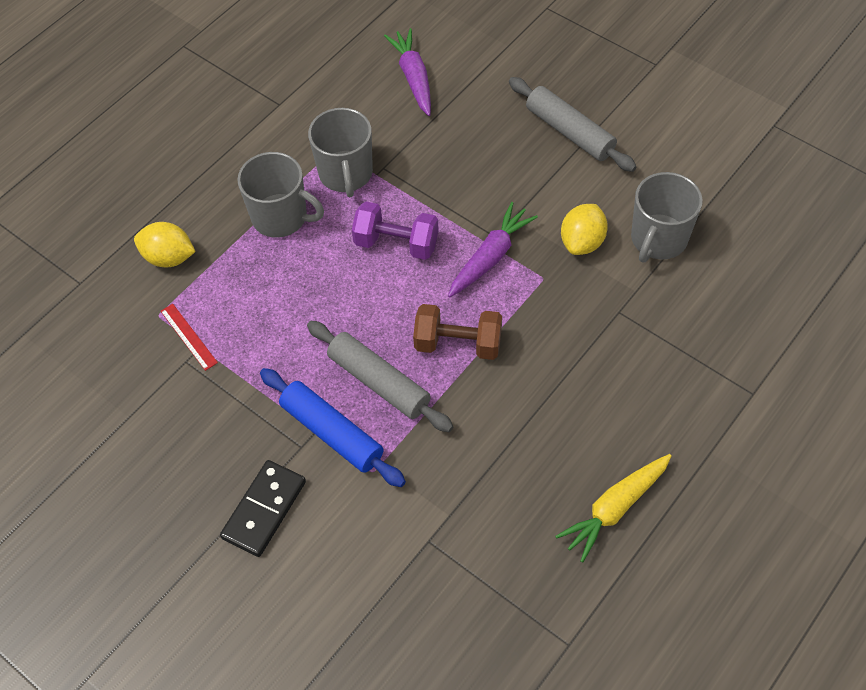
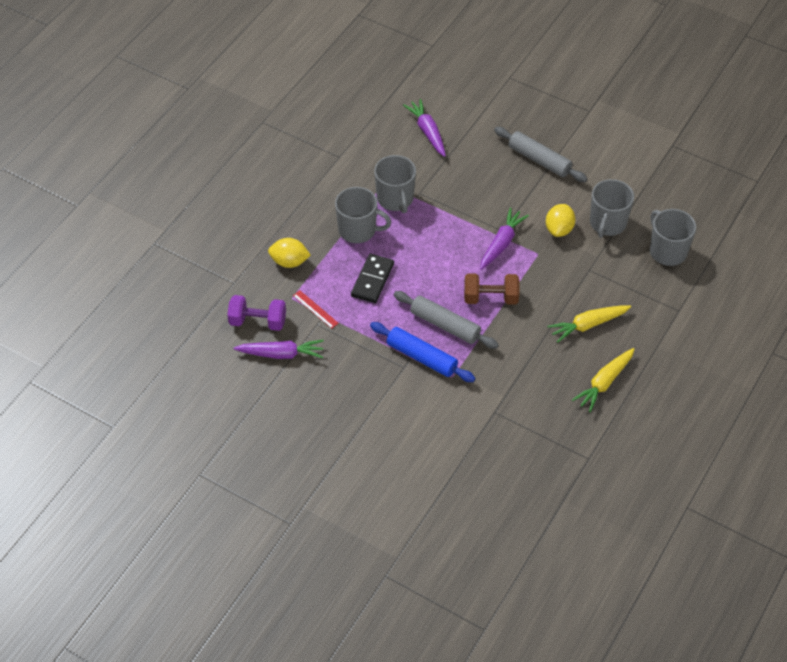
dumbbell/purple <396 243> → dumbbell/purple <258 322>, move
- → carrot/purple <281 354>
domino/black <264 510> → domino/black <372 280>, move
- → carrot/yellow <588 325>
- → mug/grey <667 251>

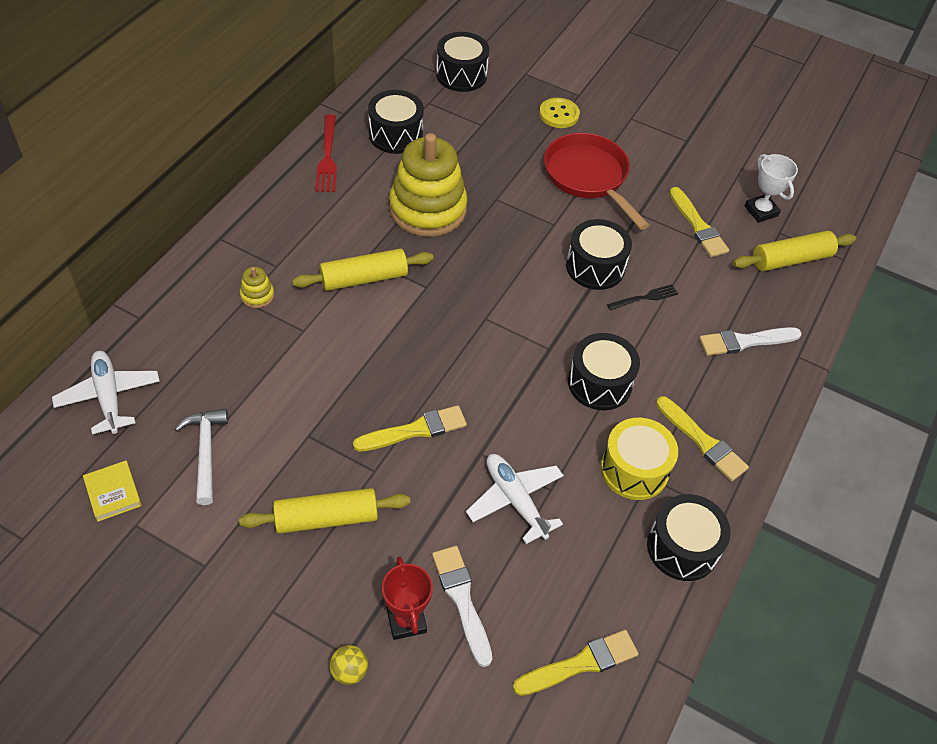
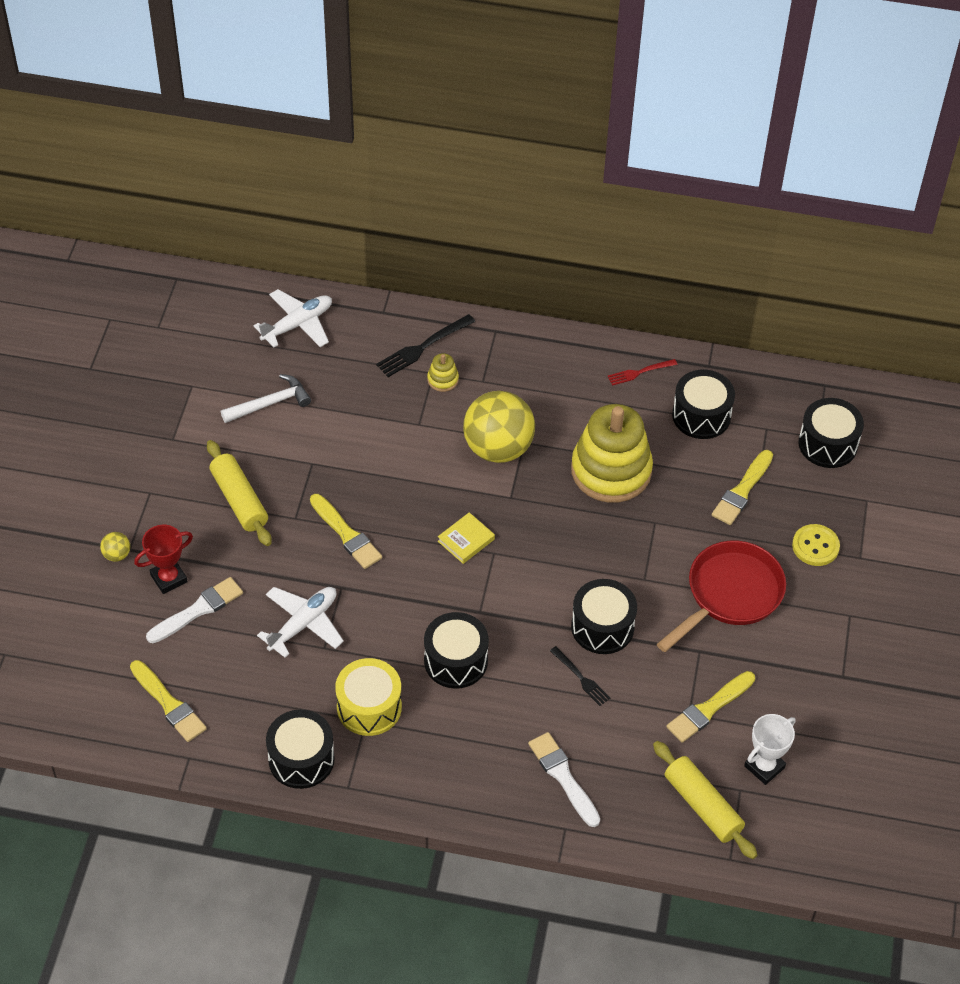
- → fork/black <422 347>
book/yellow <113 493> → book/yellow <466 540>, move
rolling pin/yellow <364 278> → ball/yellow <498 448>
fork/red <327 157> → fork/red <639 372>, x0.63
brush/yellow <702 441> → brush/yellow <742 491>, move

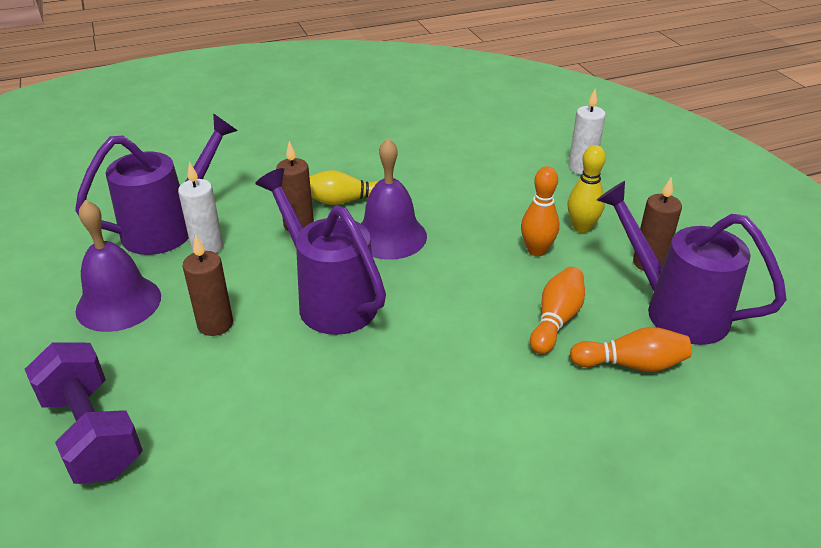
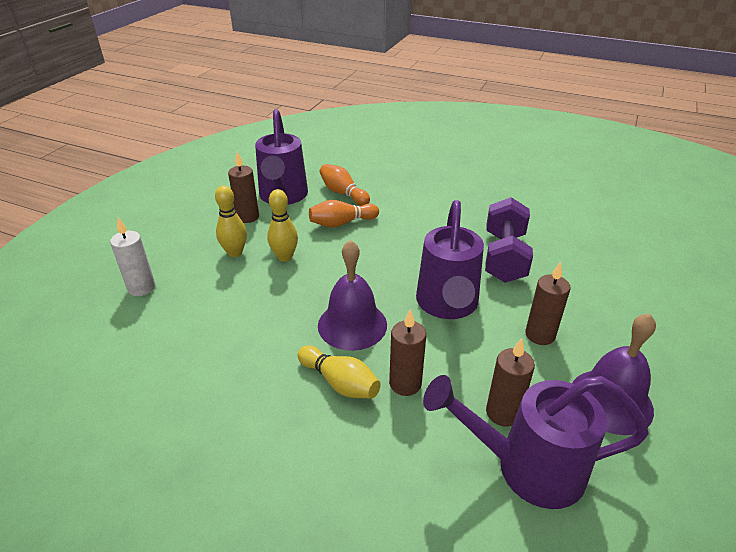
bowling pin/orange <536 250> → bowling pin/yellow <285 257>
dumbbell/purple <92 433> → dumbbell/purple <504 257>, move
candle/white <207 247> → candle/brown <503 413>

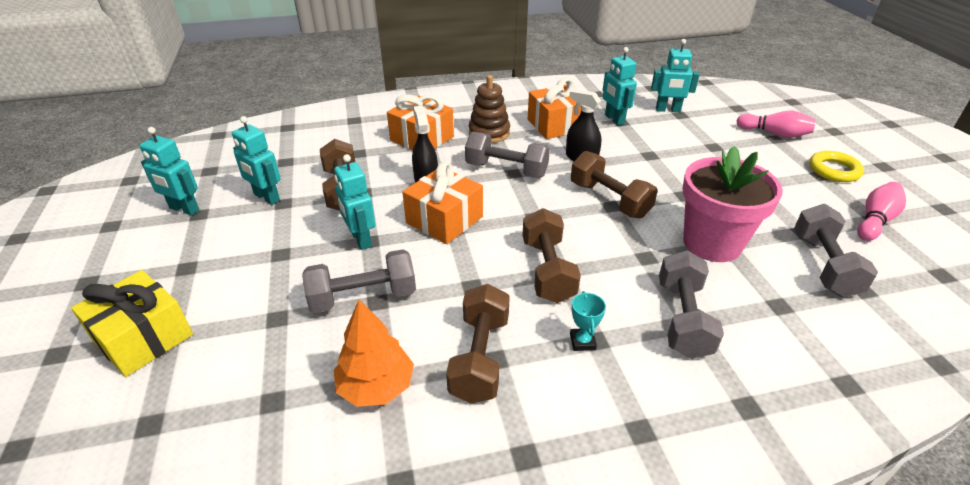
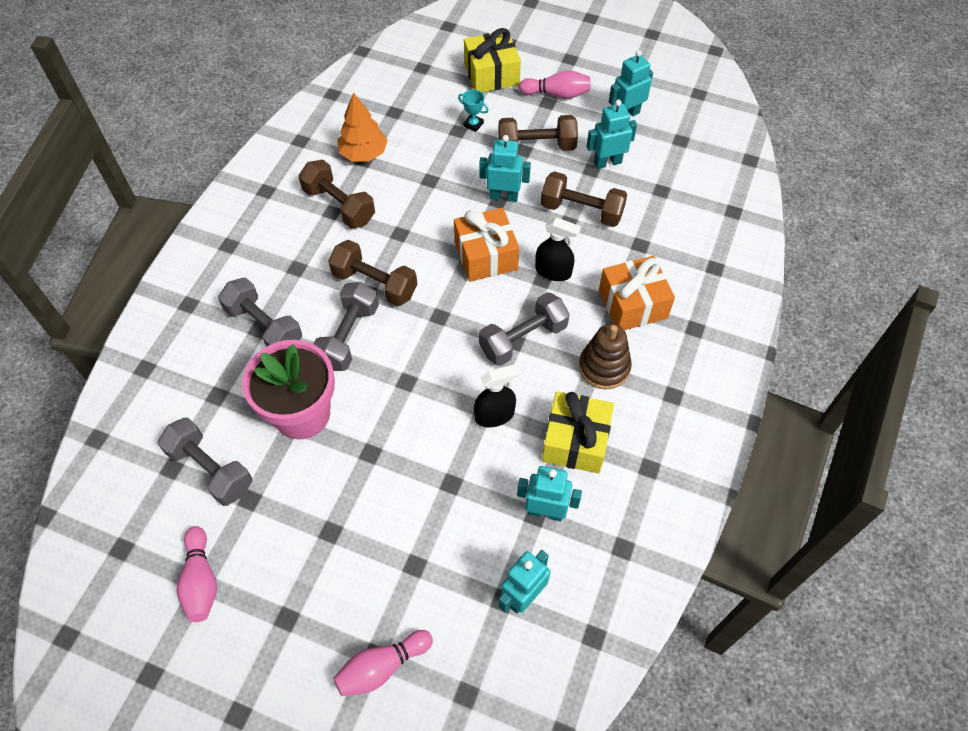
dumbbell/grey <363 297> → dumbbell/grey <348 337>, move
trophy/turquoise <582 342> → trophy/turquoise <473 124>, move
dumbbell/brown <609 200> → dumbbell/brown <536 146>, move
- → bowling pin/pink <557 94>
gift/orange <556 125> → gift/yellow <575 441>
ring/yellow <834 170> → -

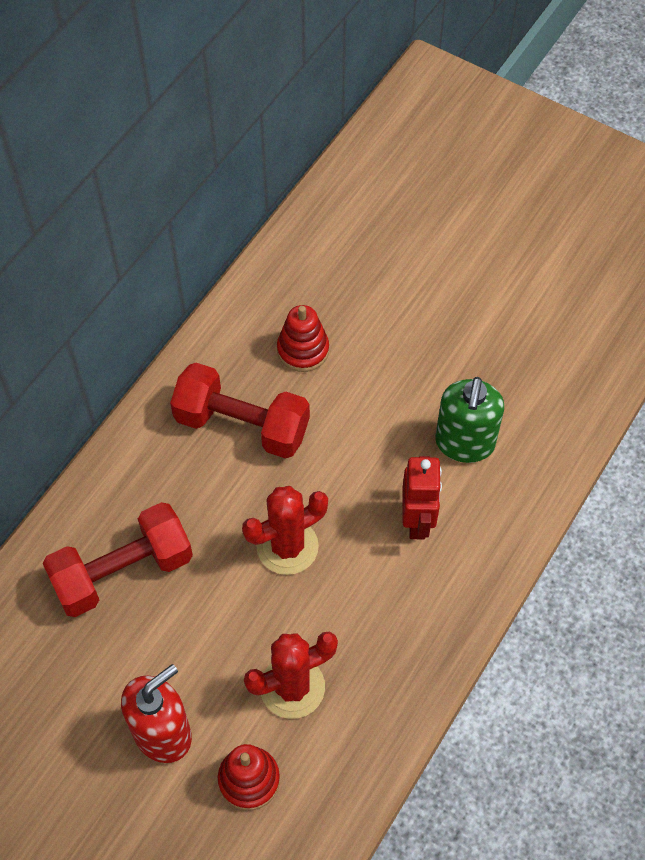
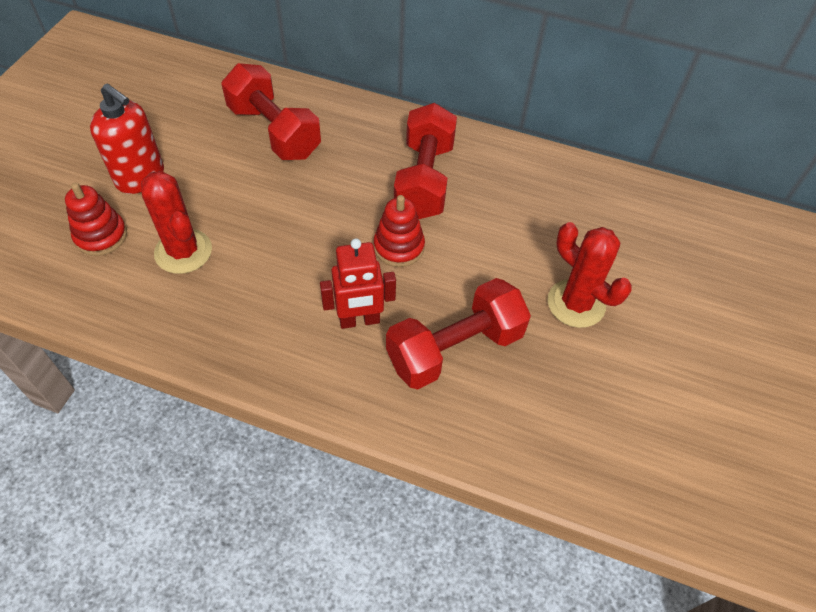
stacking toy/red <303 350> → stacking toy/red <399 247>, move
soap dispenser/green <464 443> → dumbbell/red <455 349>
cactus/red <287 546> → cactus/red <576 303>, move

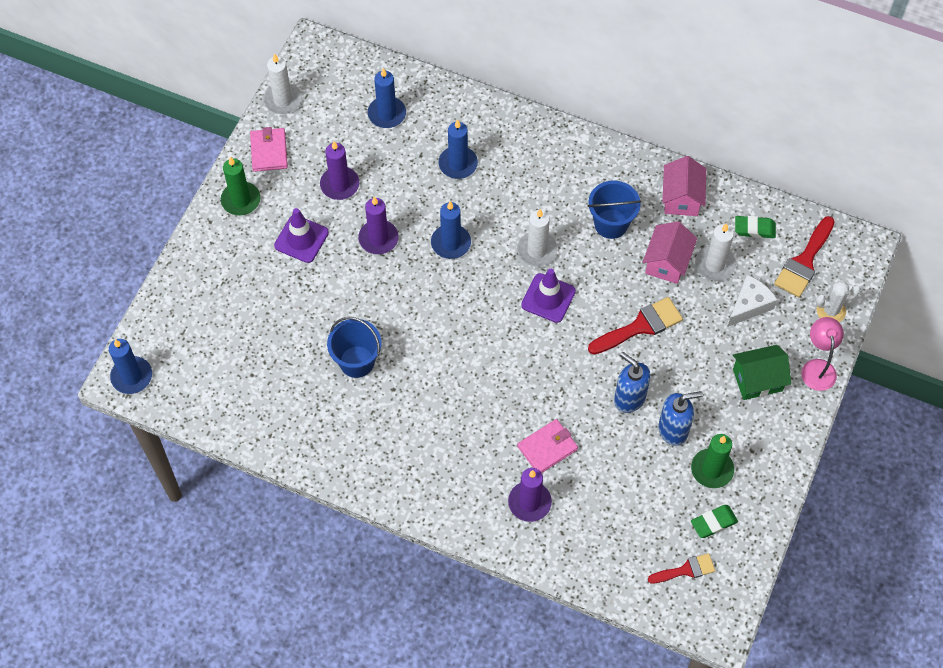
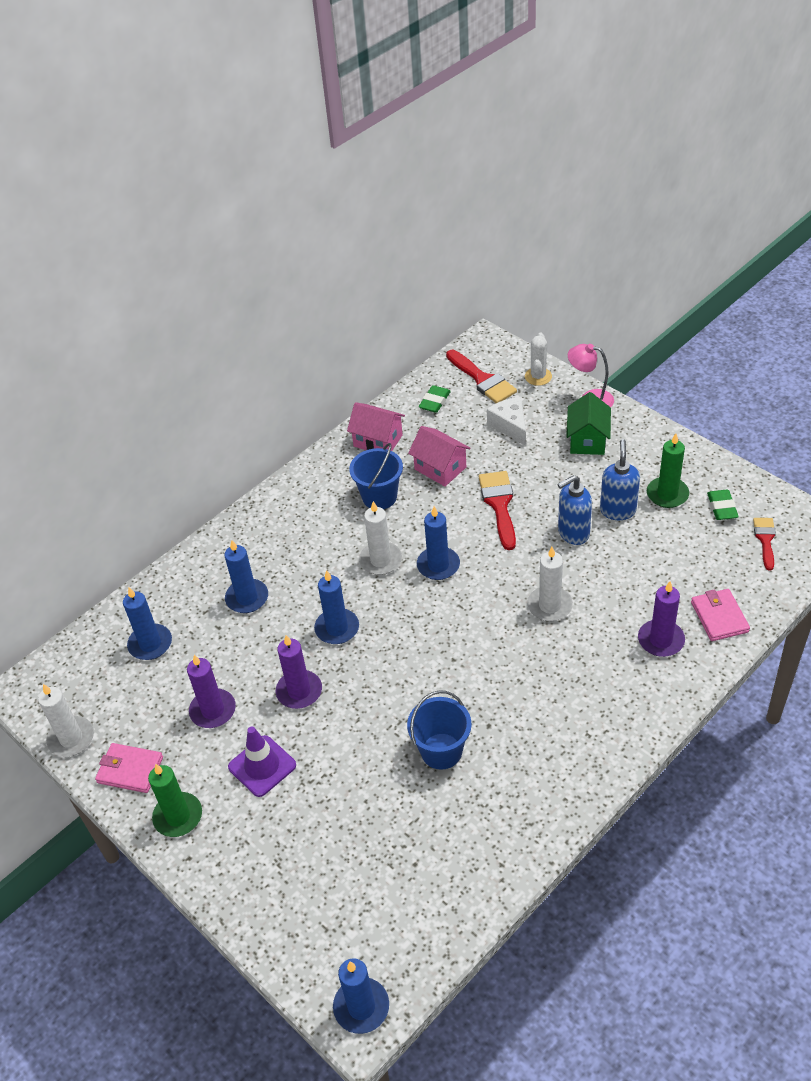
traffic cone/purple <548 298> → candle/blue <438 565>
candle/white <714 264> → candle/white <549 606>, move
wallet/pink <547 448> → wallet/pink <719 617>, move

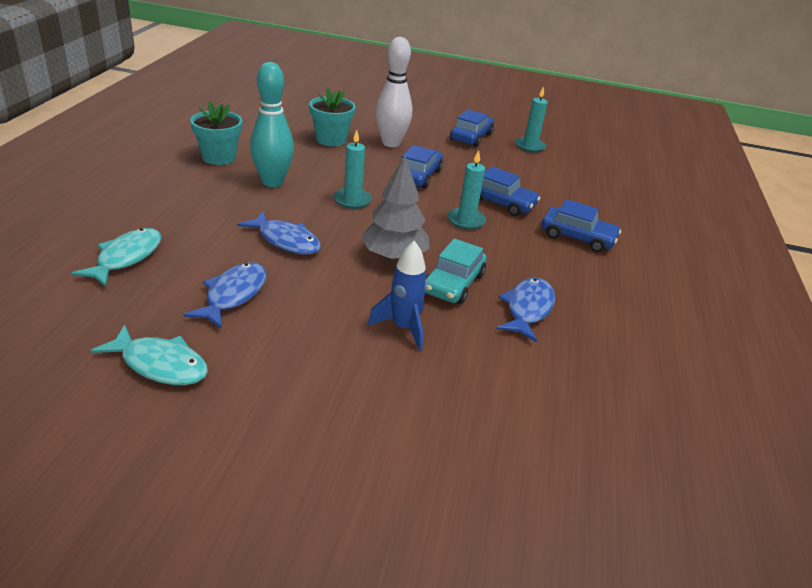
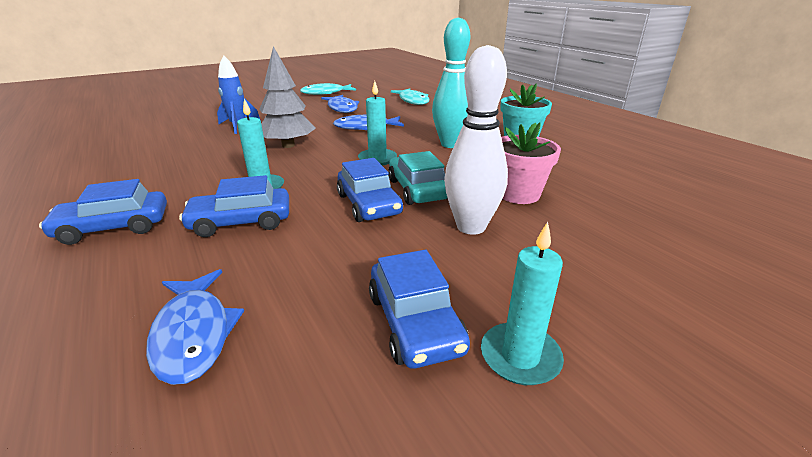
fish/blue <527 309> → fish/blue <193 334>, move
car/turquoise <453 284> → car/turquoise <417 189>, move
candle/turquoise <530 146> → candle/turquoise <520 356>, move
flower pot/turquoise <331 140> → flower pot/pink <518 194>

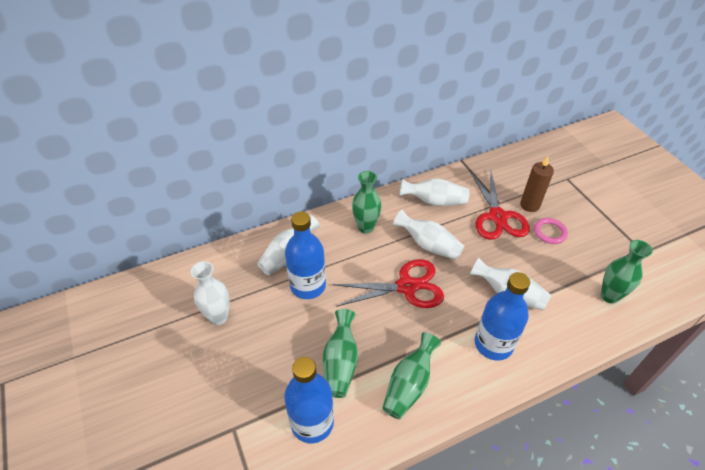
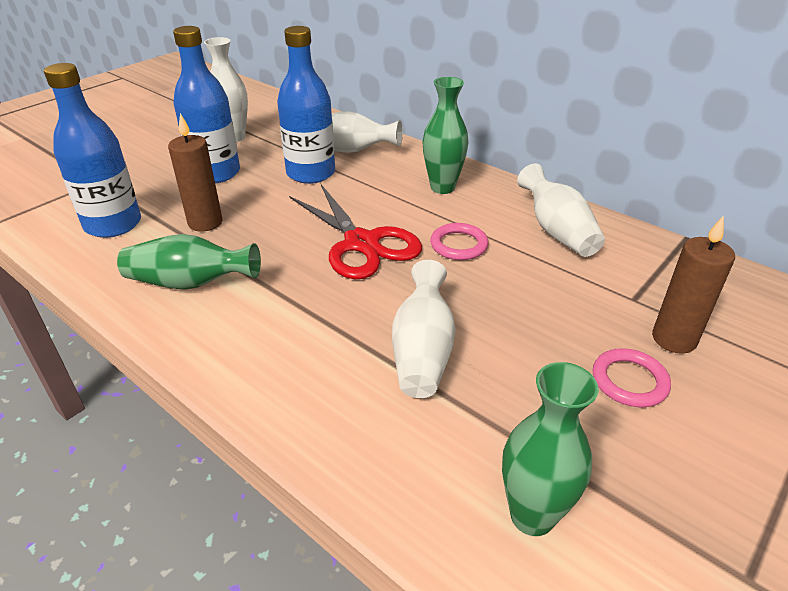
vase/green <340 362> → candle/brown <205 223>
bottle/blue <493 344> → bottle/blue <215 173>, move
vase/white <428 245> → ring/pink <458 245>
scissors/red <497 216> → -

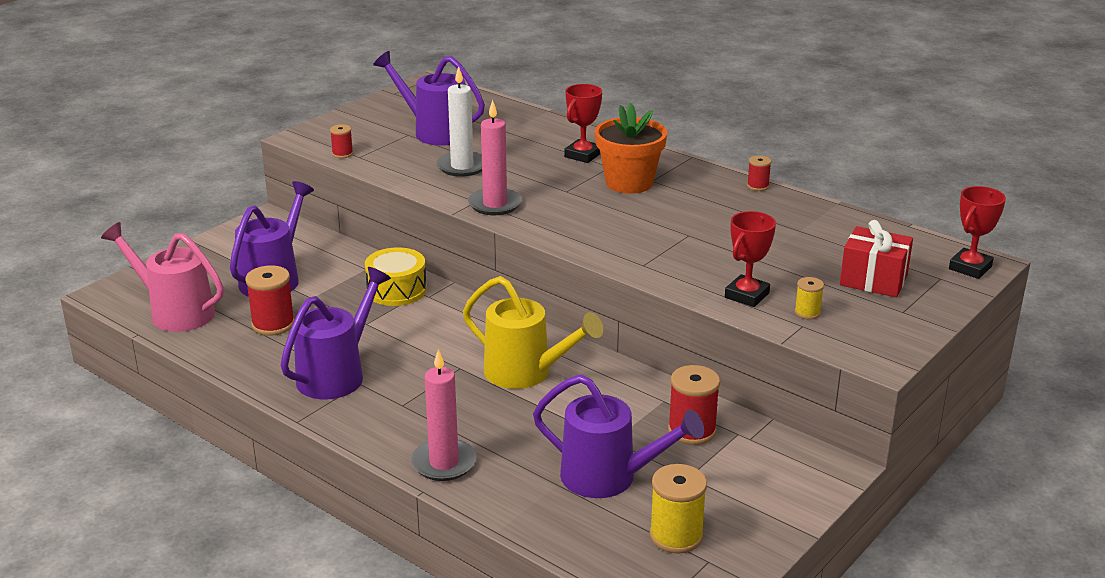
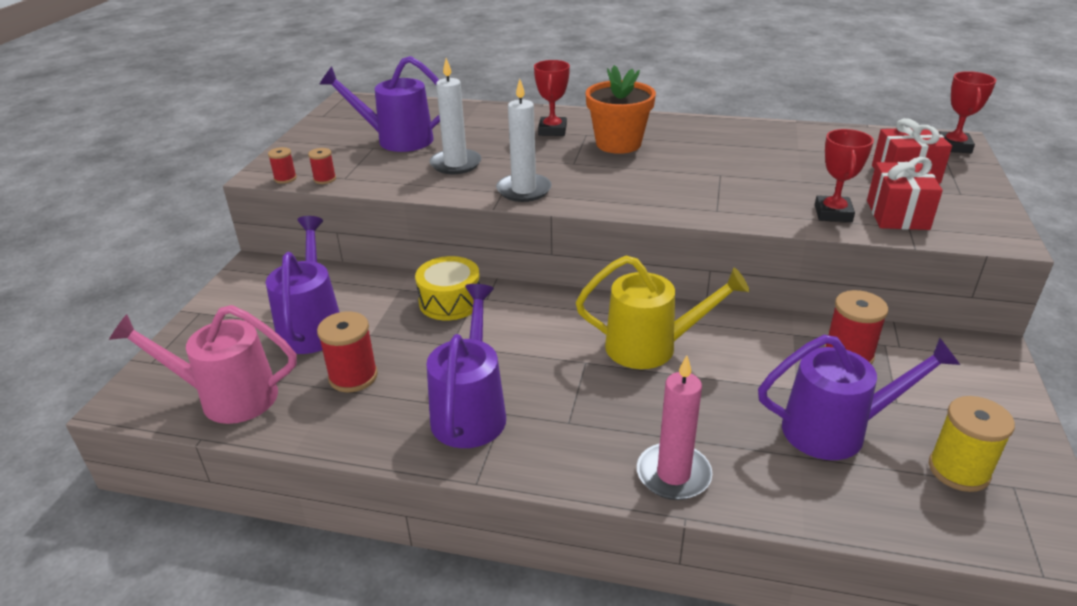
spool/red <758 186> → spool/red <285 178>, move
candle/pink <495 204> → candle/white <524 190>
spool/yellow <807 313> → gift/red <897 215>

